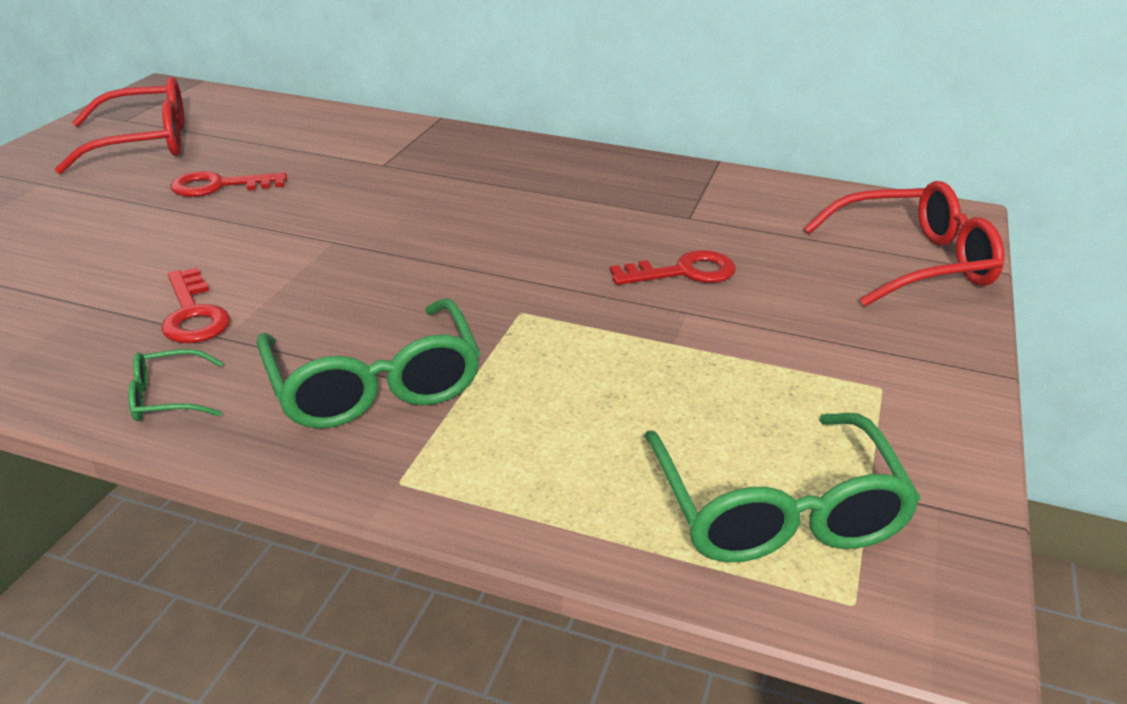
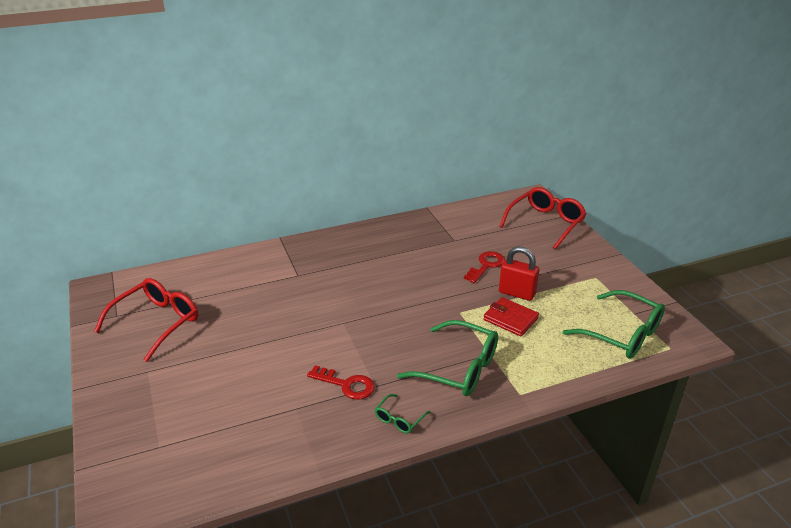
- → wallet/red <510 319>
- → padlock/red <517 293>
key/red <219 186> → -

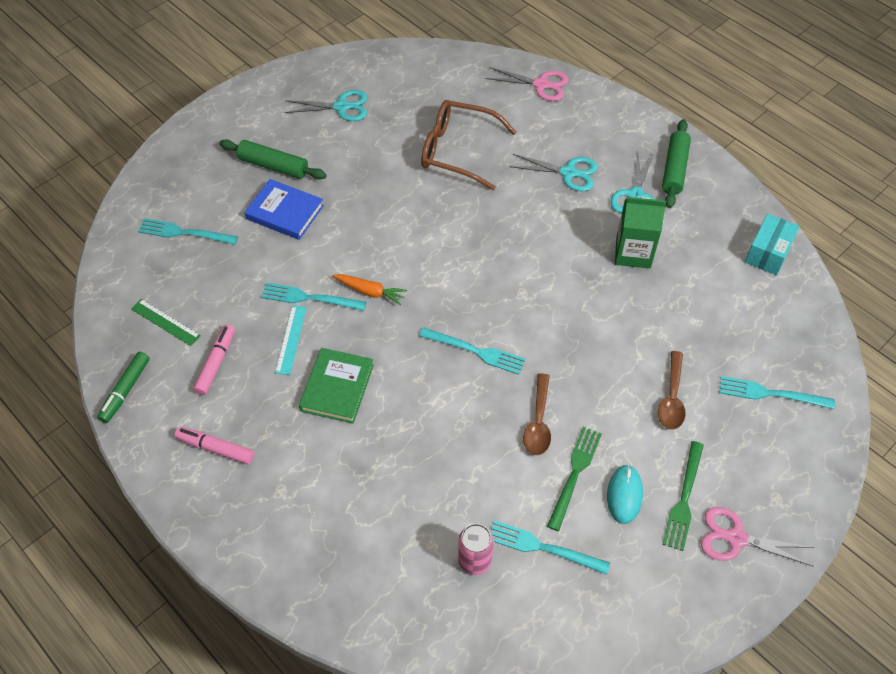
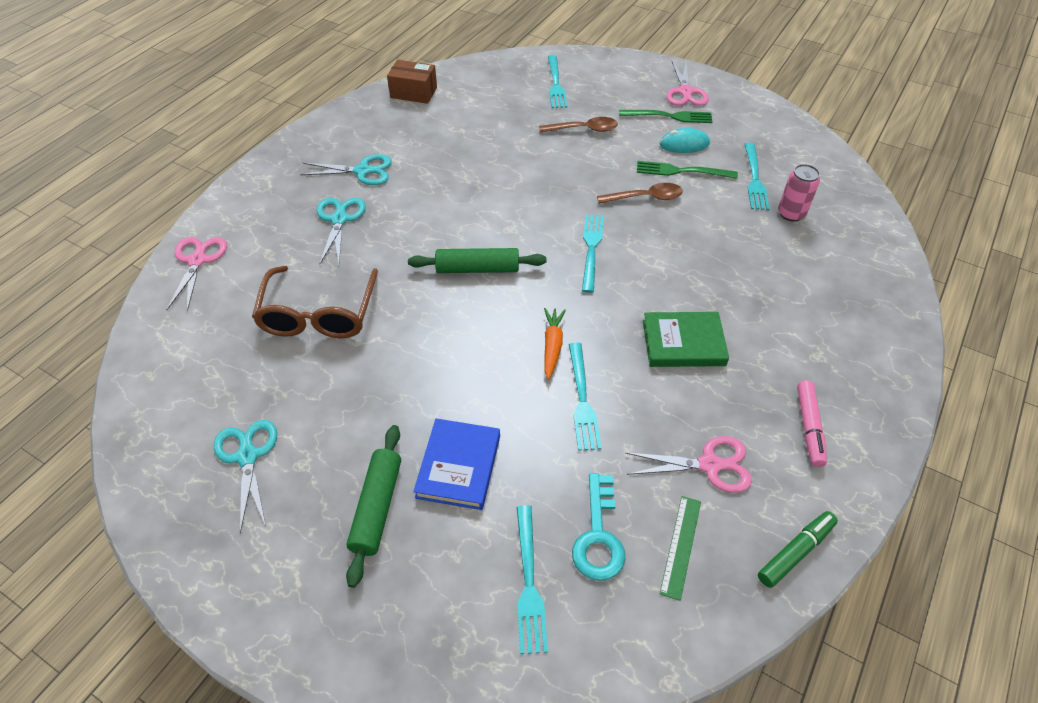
box/turquoise <768 253> → box/brown <413 92>
rolling pin/green <674 169> → rolling pin/green <477 268>, move
- → key/turquoise <598 536>
marker/pink <216 363> → scissors/pink <709 465>
marker/green <125 390> → marker/green <795 552>, 45 degrees counterclockwise
ruler/turquoise <291 339> → -
carton/green <633 253> → -

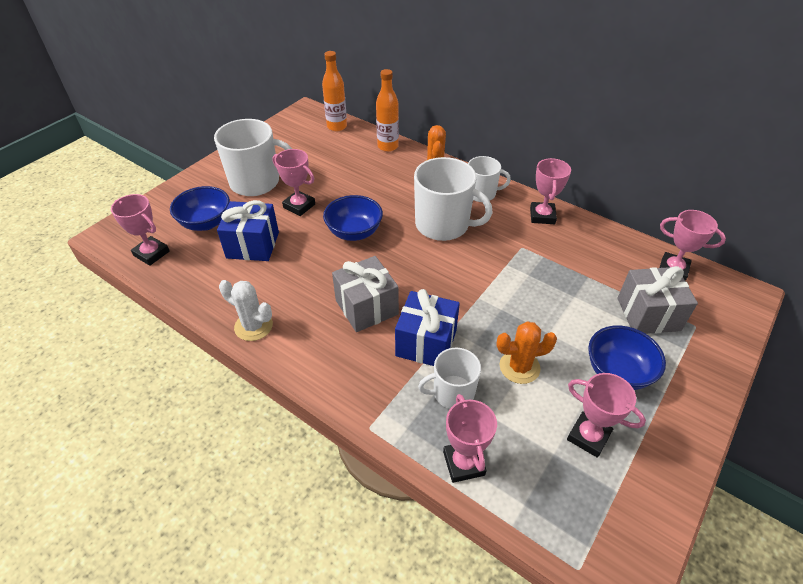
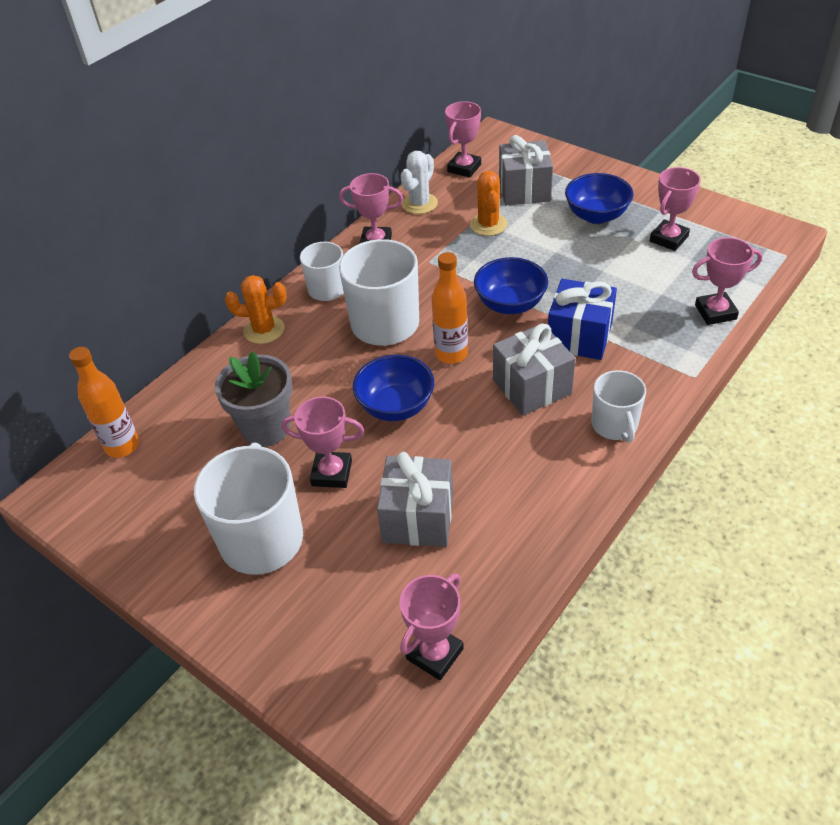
- → flower pot/grey <266 428>
trophy/pink <299 206> → trophy/pink <332 473>, 60 degrees clockwise
gift/blue <253 245> → gift/grey <418 518>
cactus/white <253 326> → cactus/white <419 204>, move
bottle/orange <388 146> → bottle/orange <451 354>, move
cactus/orange <519 367> → cactus/orange <488 225>, move
bowl/blue <206 223> → bowl/blue <510 304>, move
mug/white <452 393> → mug/white <615 425>, move

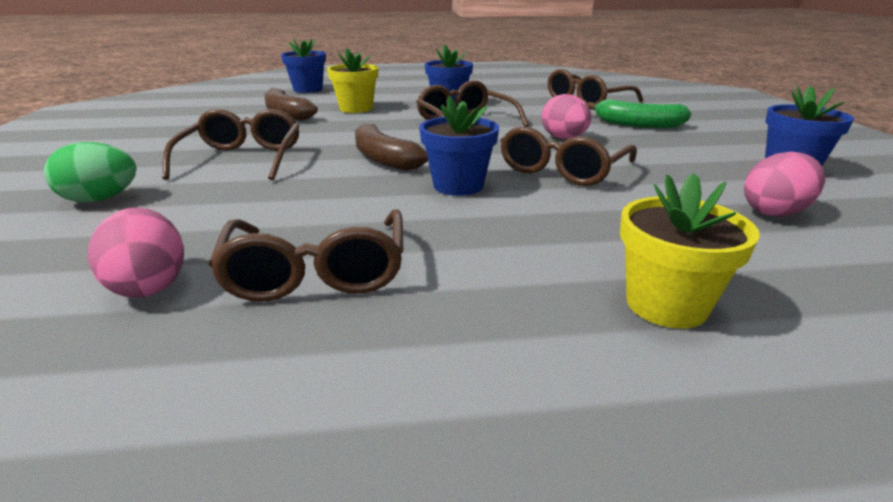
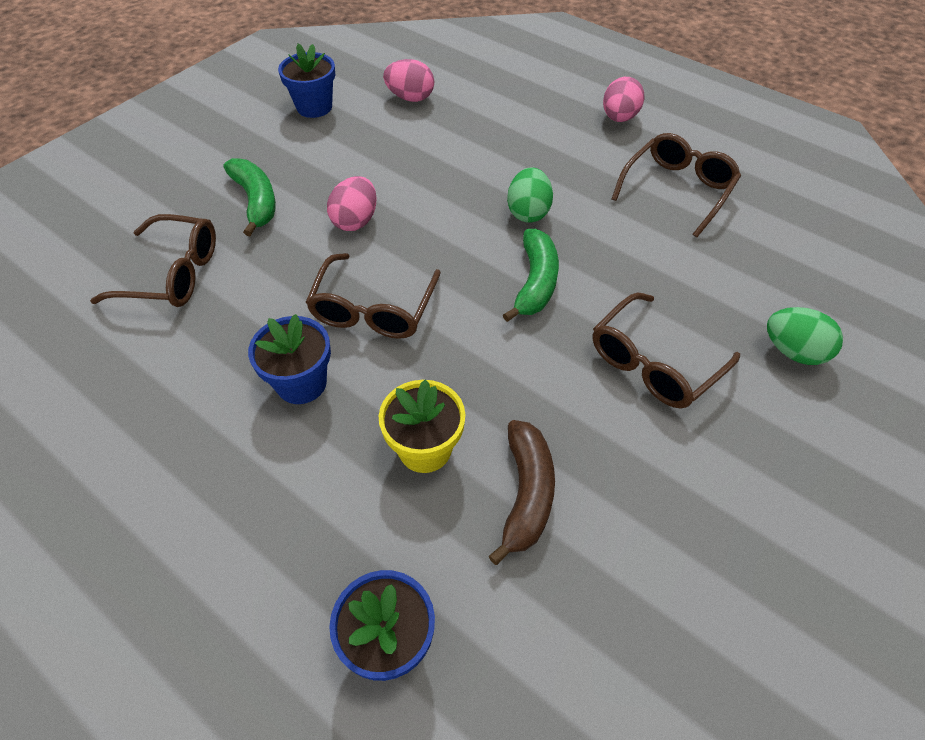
banana/brown <383 158> → banana/green <535 282>
flower pot/blue <458 185> → egg/green <528 212>
egg/pink <150 285> → egg/pink <619 118>, move
glasses/brown <562 170> → -
flower pot/yellow <666 304> → -

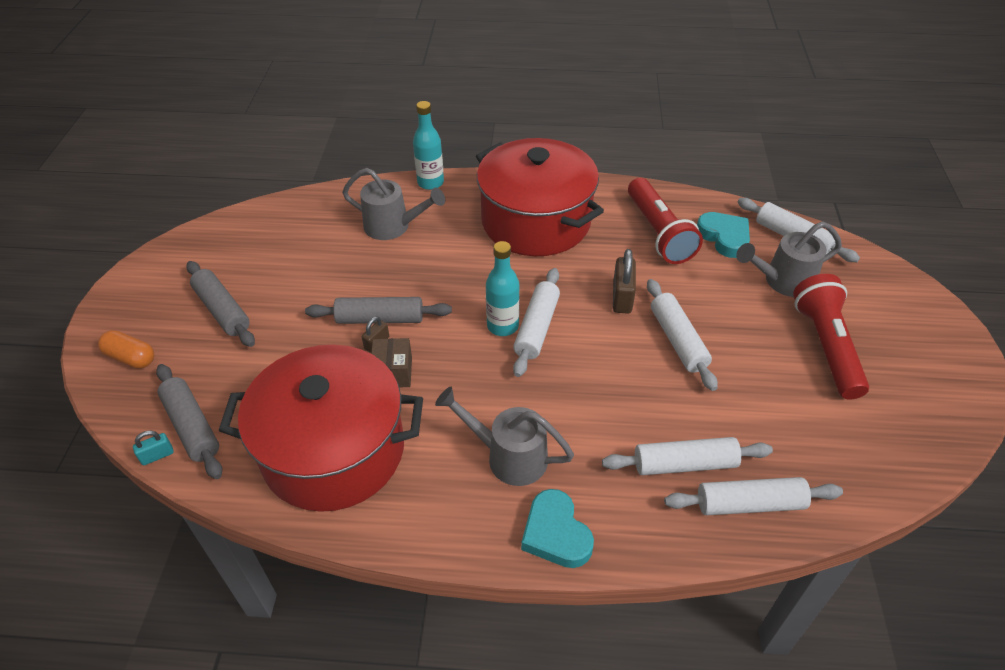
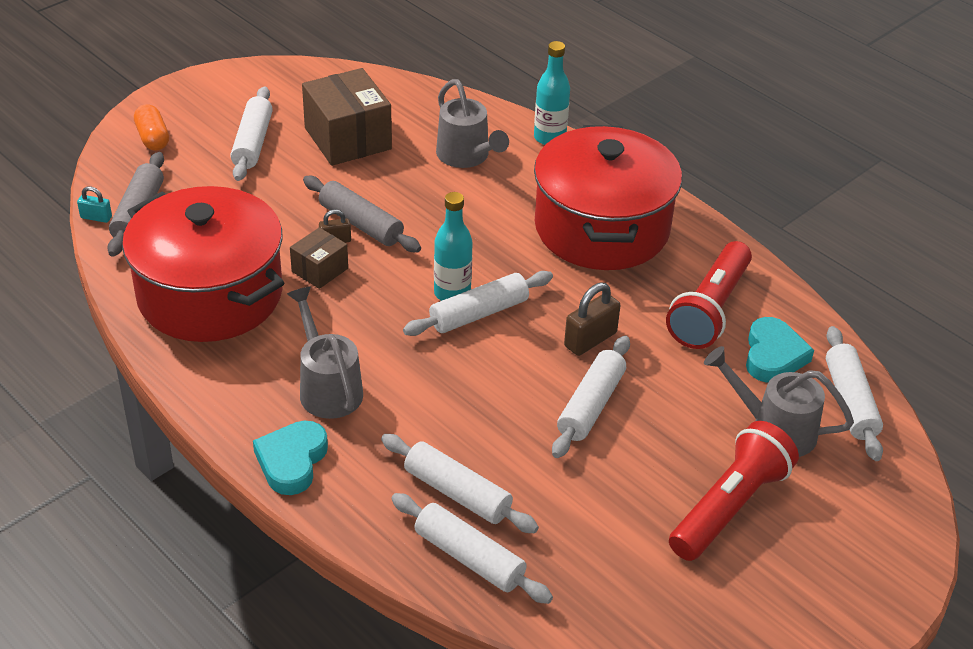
rolling pin/grey <222 310> → rolling pin/white <252 143>
- → box/brown <347 138>

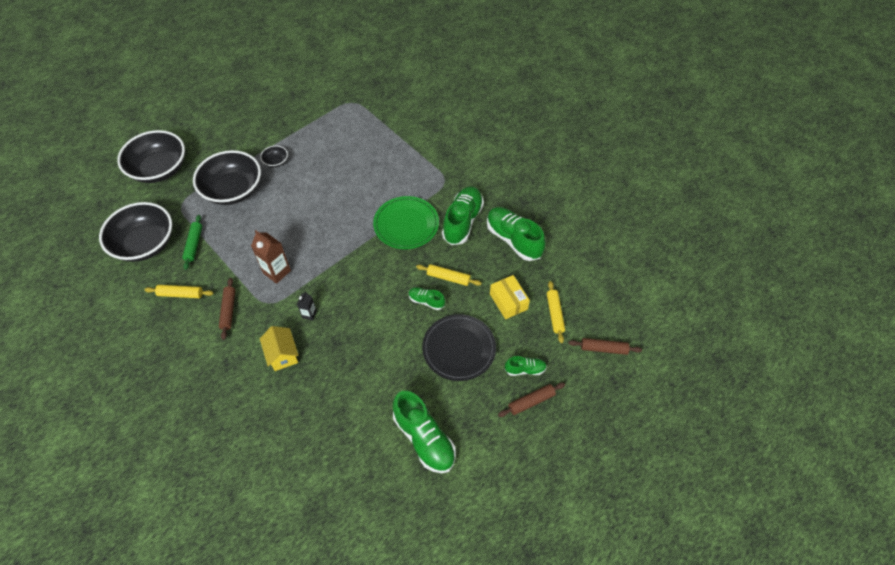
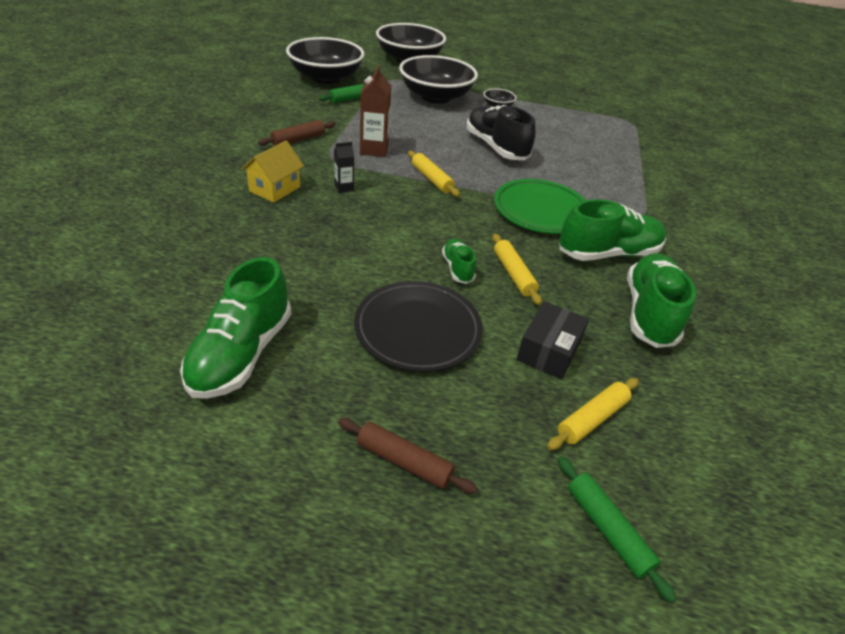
rolling pin/yellow <180 294> → rolling pin/yellow <431 179>, move
- → shoe/black <496 147>
box/yellow <508 301> → box/black <548 351>
rolling pin/brown <603 349> → rolling pin/green <607 529>
shoe/green <525 369> → -

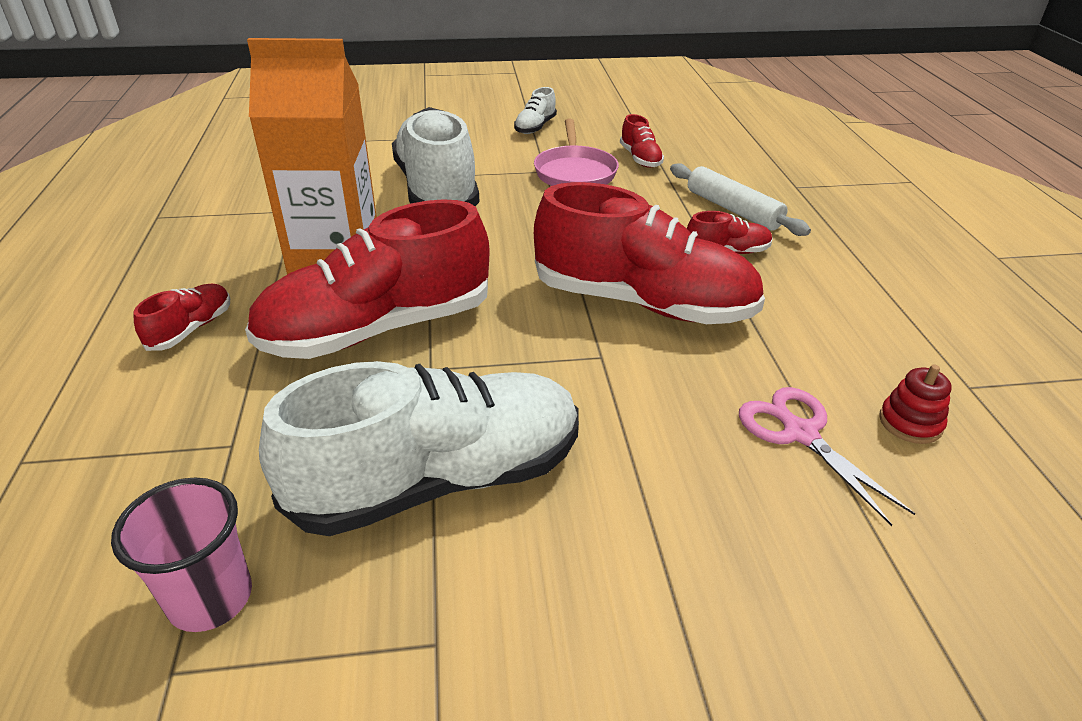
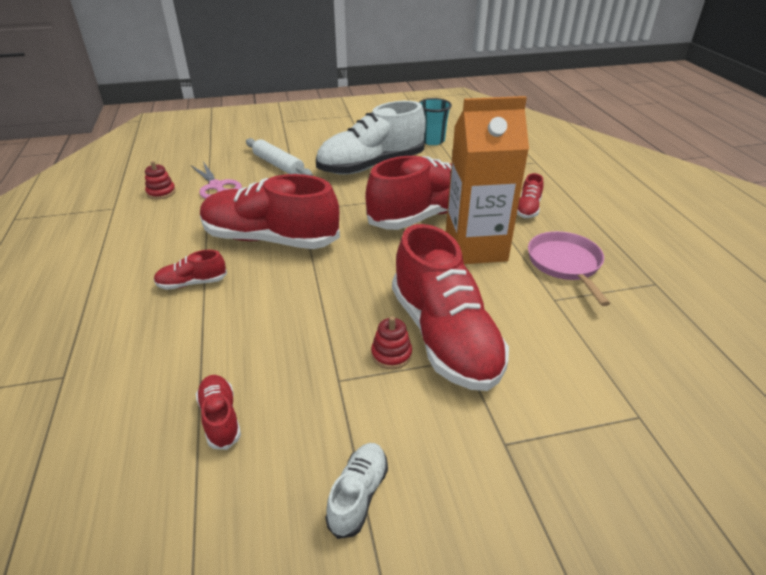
rolling pin/white <733 209> → rolling pin/white <278 165>, move
- → stacking toy/red <391 354>
shoe/white <436 190> → shoe/red <444 336>
cup/pink <210 598> → cup/turquoise <432 140>
pan/pink <575 172> → pan/pink <565 264>, move

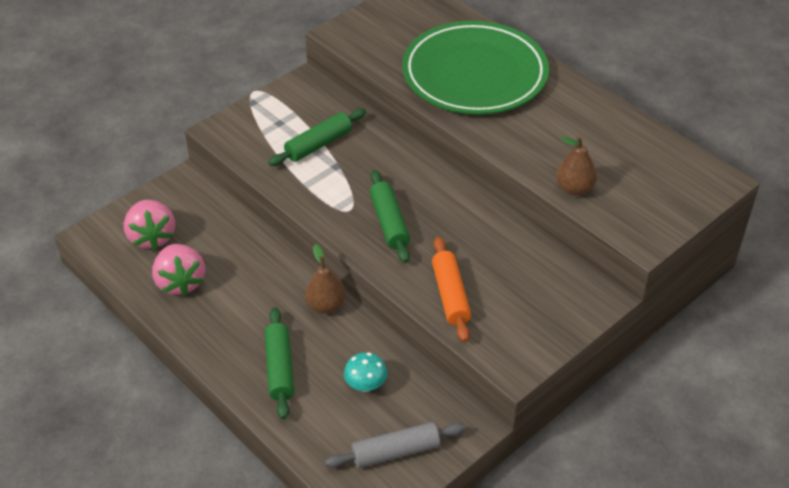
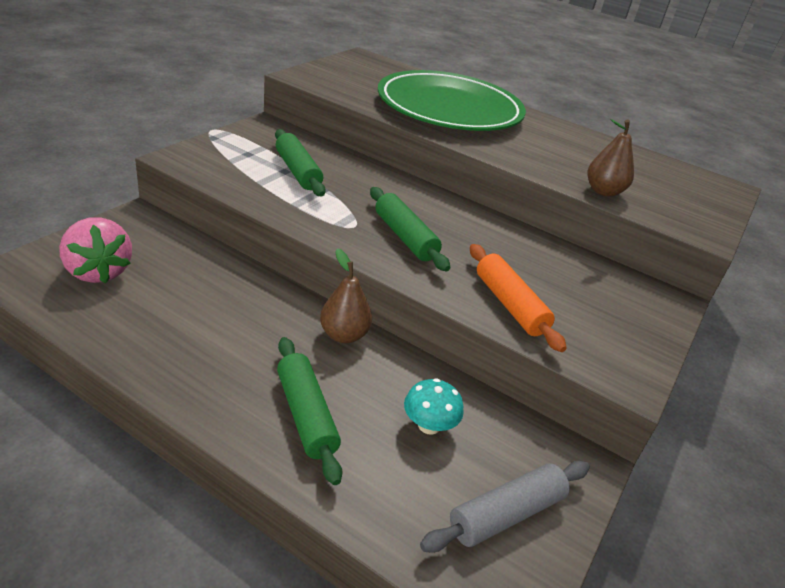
rolling pin/green <318 144> → rolling pin/green <298 171>, 60 degrees counterclockwise
strawberry/pink <180 282> → -

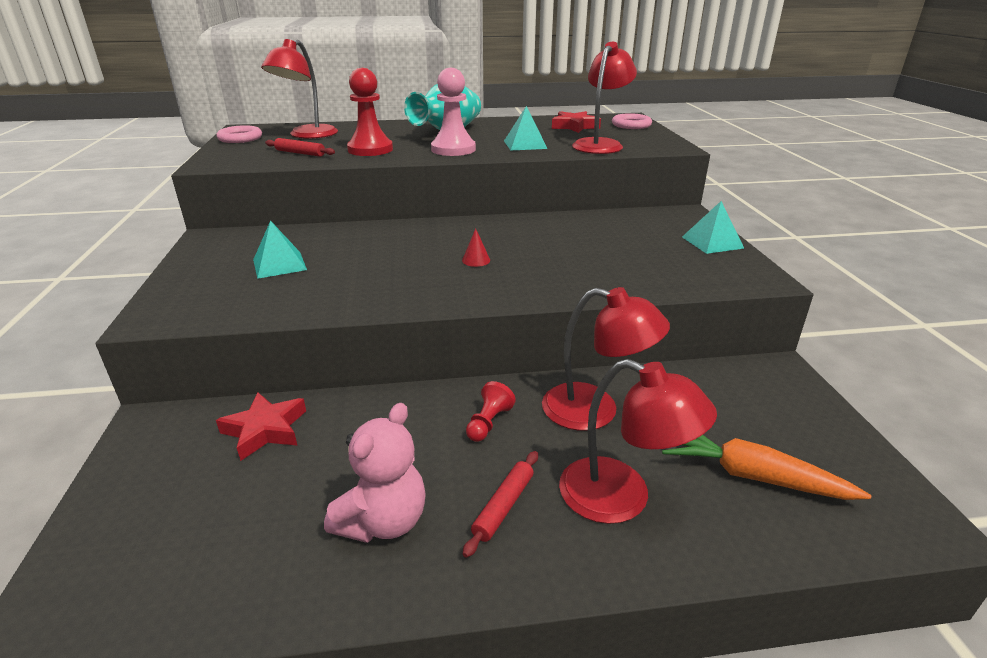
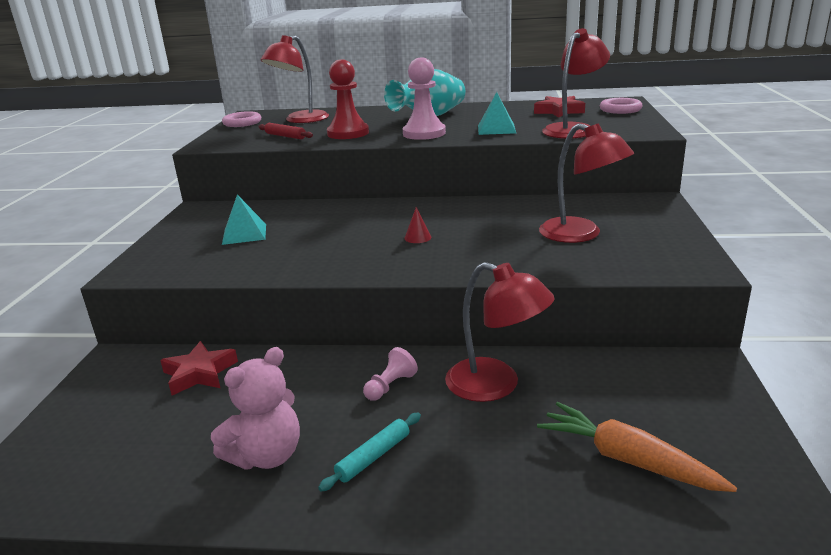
rolling pin/red <503 506> → rolling pin/turquoise <373 457>
pawn/red <488 423> → pawn/pink <390 386>
lamp/red <622 498> → lamp/red <581 234>, move
pyramid/turquoise <712 242> → -

